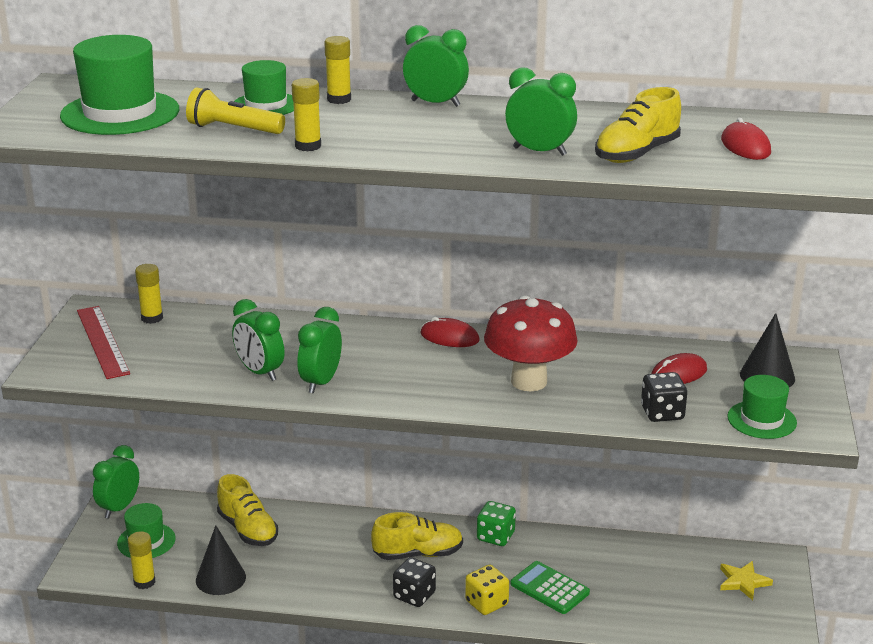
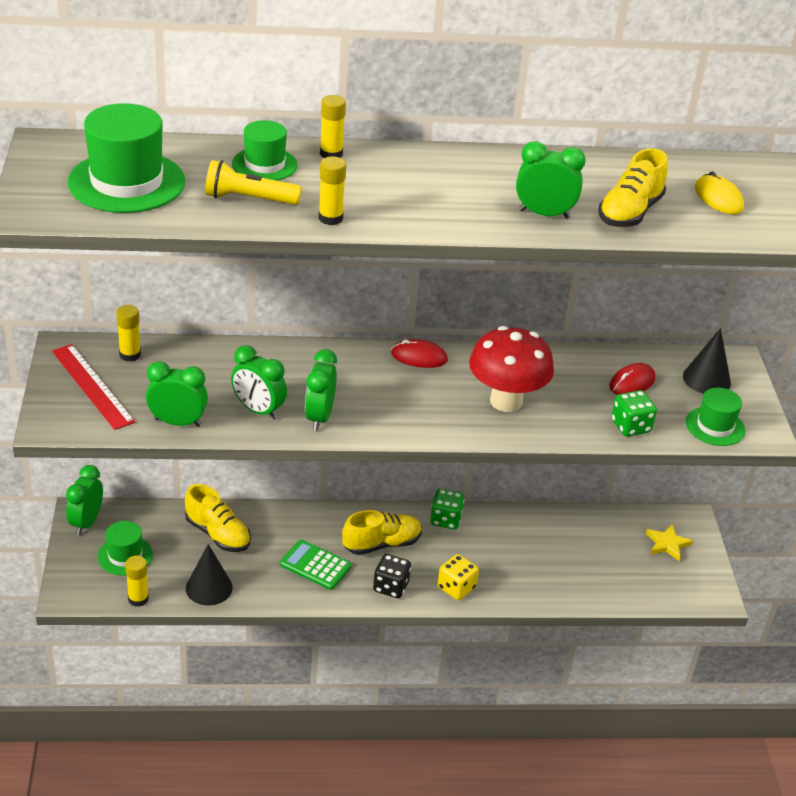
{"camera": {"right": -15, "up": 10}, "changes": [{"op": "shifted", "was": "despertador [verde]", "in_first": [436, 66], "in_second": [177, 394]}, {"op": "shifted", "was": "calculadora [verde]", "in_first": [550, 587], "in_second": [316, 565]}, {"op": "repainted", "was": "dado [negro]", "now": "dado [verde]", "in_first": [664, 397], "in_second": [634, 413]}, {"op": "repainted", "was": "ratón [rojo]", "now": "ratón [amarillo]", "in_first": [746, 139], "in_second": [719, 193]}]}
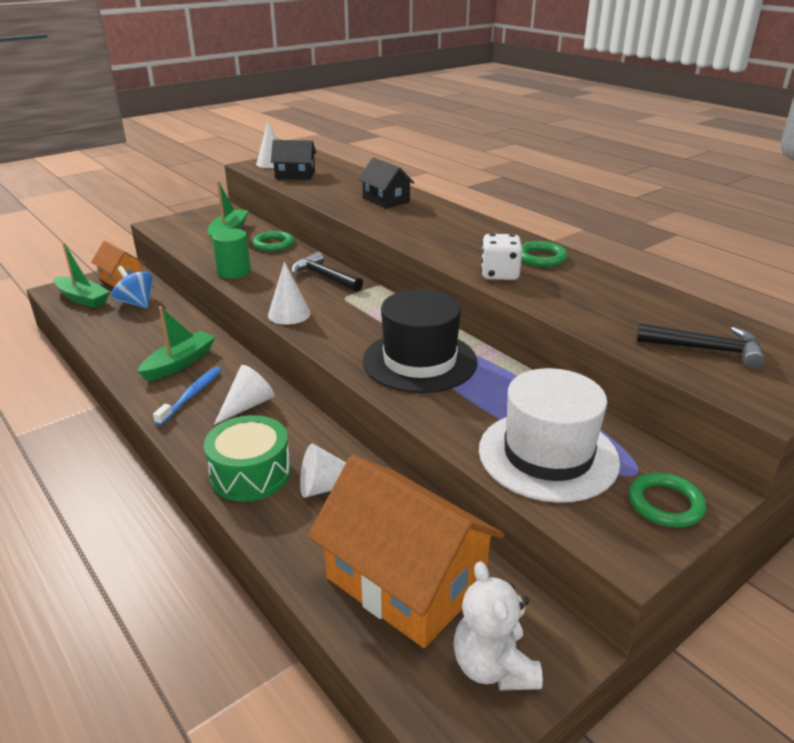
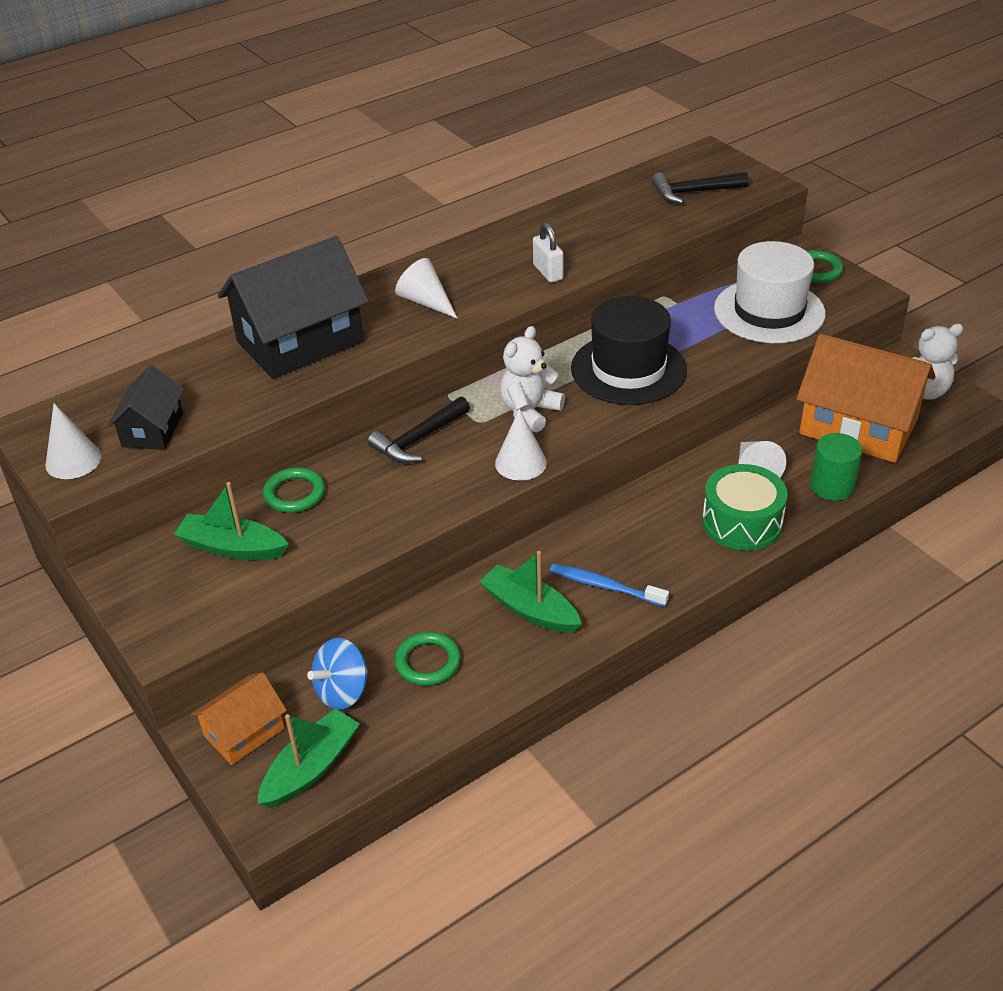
{"camera": {"right": -85, "up": 10}, "changes": [{"op": "shifted", "was": "cilindro [verde]", "in_first": [231, 253], "in_second": [836, 467]}, {"op": "shifted", "was": "cono [blanco]", "in_first": [244, 395], "in_second": [426, 288]}, {"op": "rotated", "was": "casa [naranja]", "in_first": [406, 551], "in_second": [866, 398], "clockwise": 75}, {"op": "scaled", "was": "casa [negro]", "in_first": [386, 183], "in_second": [293, 307], "ratio": 1.9}, {"op": "swapped", "was": "dado [blanco]", "now": "candado [blanco]", "in_first": [501, 257], "in_second": [548, 253]}, {"op": "shifted", "was": "anillo [verde]", "in_first": [544, 254], "in_second": [427, 659]}, {"op": "rotated", "was": "martillo [negro]", "in_first": [701, 346], "in_second": [700, 188], "clockwise": -120}, {"op": "new", "now": "osito [blanco]", "in_second": [532, 379]}]}
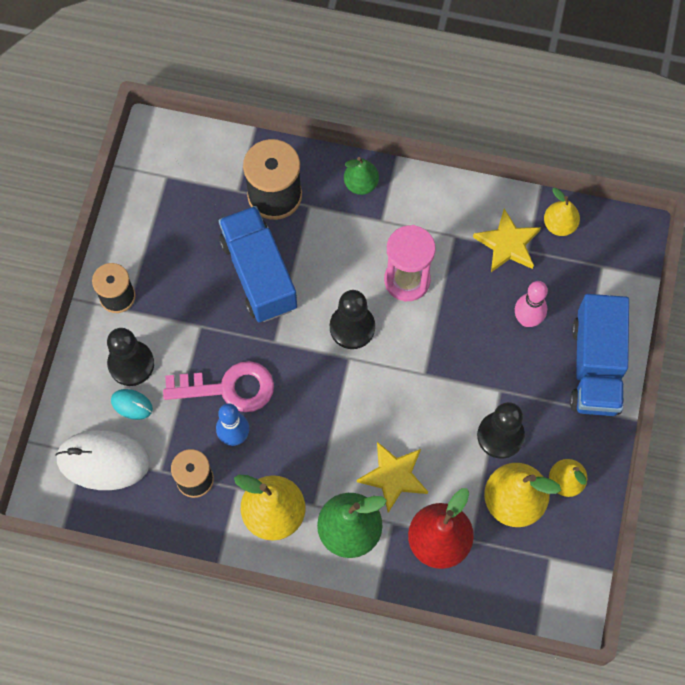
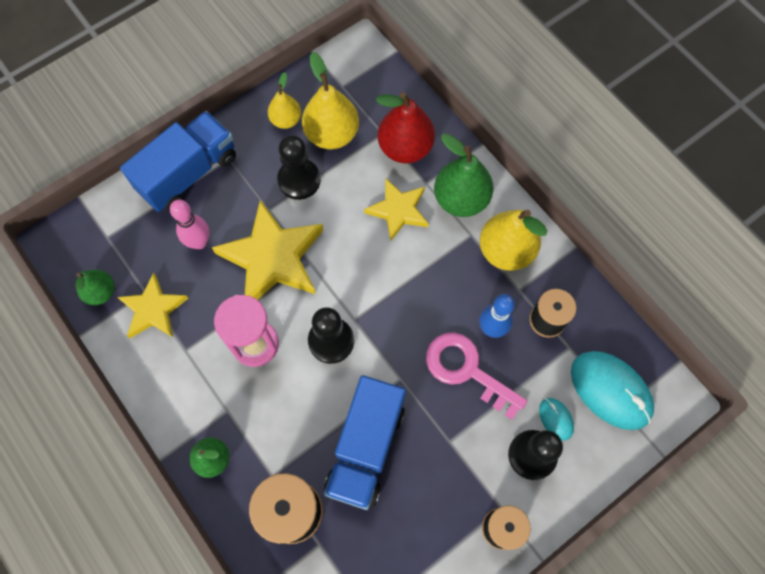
{"camera": {"right": -140, "up": 0}, "changes": [{"op": "repainted", "was": "ratón [blanco]", "now": "ratón [turquesa]", "in_first": [102, 460], "in_second": [612, 390]}, {"op": "repainted", "was": "pera [amarillo]", "now": "pera [verde]", "in_first": [562, 212], "in_second": [95, 287]}, {"op": "new", "now": "estrella [amarillo]", "in_second": [268, 250]}]}
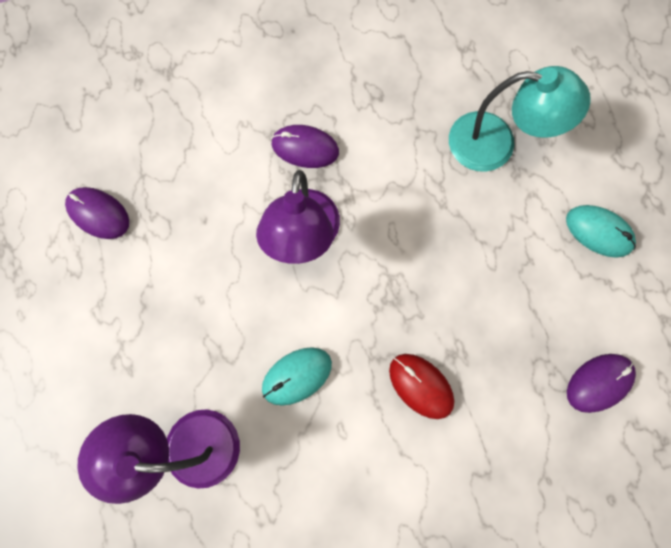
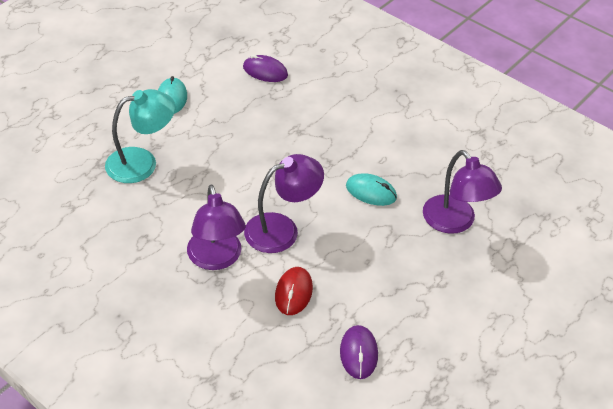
{"camera": {"right": -125, "up": -30}, "changes": [{"op": "swapped", "was": "ratón [morado]", "now": "lámpara [morado]", "in_first": [305, 146], "in_second": [216, 227]}, {"op": "shifted", "was": "ratón [rojo]", "in_first": [421, 386], "in_second": [294, 291]}, {"op": "rotated", "was": "lámpara [turquesa]", "in_first": [520, 119], "in_second": [140, 136], "clockwise": 90}]}
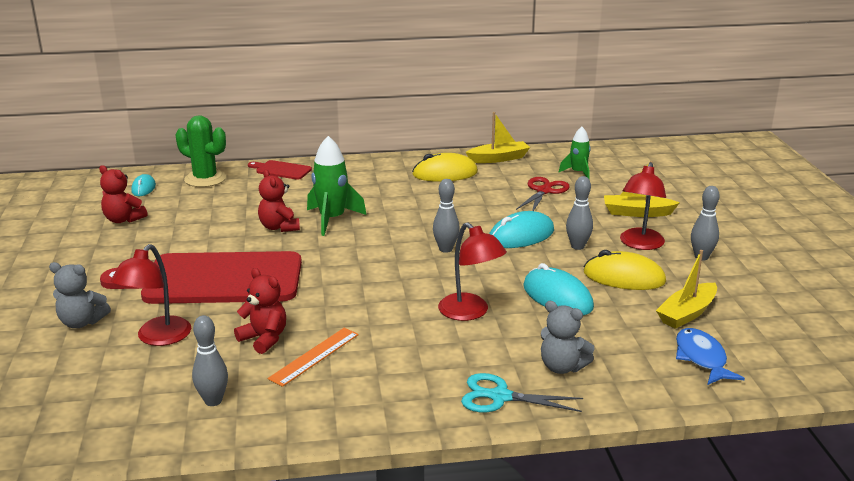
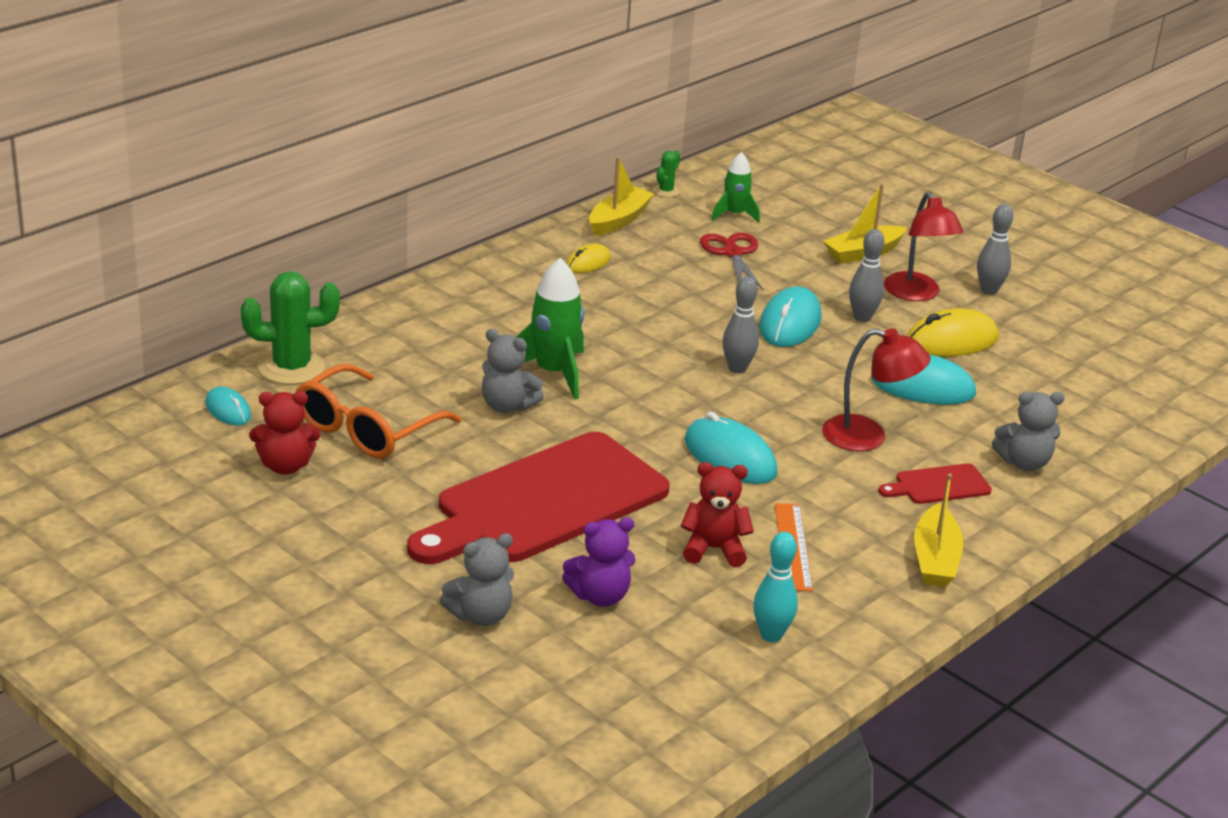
{"camera": {"right": -40, "up": 5}, "changes": [{"op": "swapped", "was": "lámpara [rojo]", "now": "osito [morado]", "in_first": [151, 295], "in_second": [598, 562]}, {"op": "repainted", "was": "bolo [gris]", "now": "bolo [turquesa]", "in_first": [210, 360], "in_second": [775, 587]}, {"op": "shifted", "was": "tabla de cortar [rojo]", "in_first": [280, 170], "in_second": [935, 483]}, {"op": "repainted", "was": "osito [rojo]", "now": "osito [gris]", "in_first": [279, 201], "in_second": [513, 371]}, {"op": "scaled", "was": "ratón [amarillo]", "in_first": [445, 167], "in_second": [588, 258], "ratio": 0.58}, {"op": "gone", "was": "tijeras [turquesa]", "in_first": [522, 392]}, {"op": "shifted", "was": "barco [amarillo]", "in_first": [686, 289], "in_second": [938, 530]}, {"op": "gone", "was": "pez [azul]", "in_first": [710, 356]}, {"op": "new", "now": "gafas [naranja]", "in_second": [379, 411]}, {"op": "new", "now": "cactus [verde]", "in_second": [666, 173]}, {"op": "new", "now": "ratón [turquesa]", "in_second": [730, 448]}]}
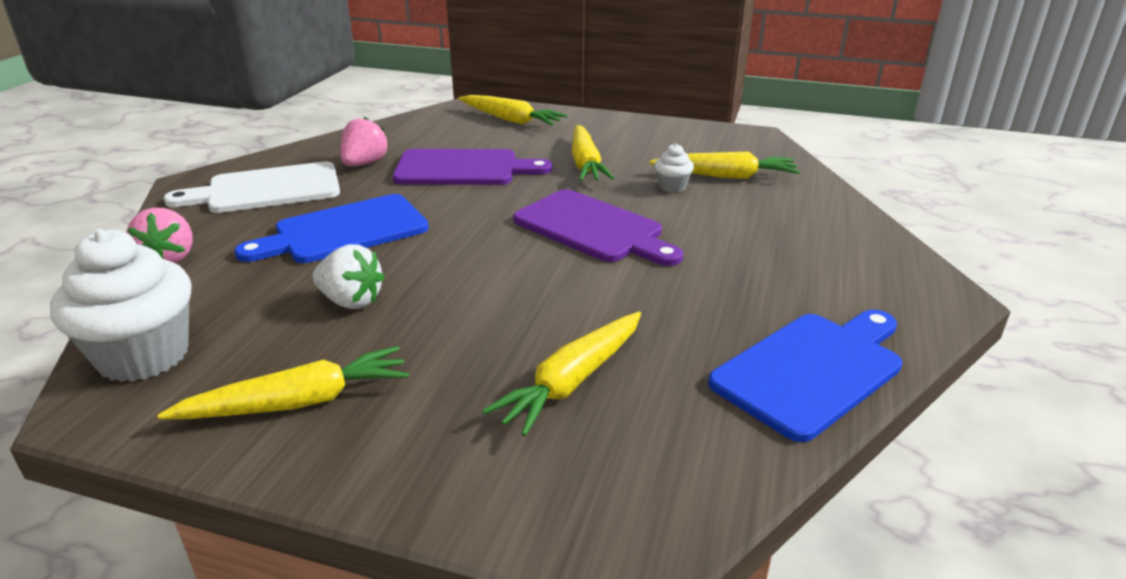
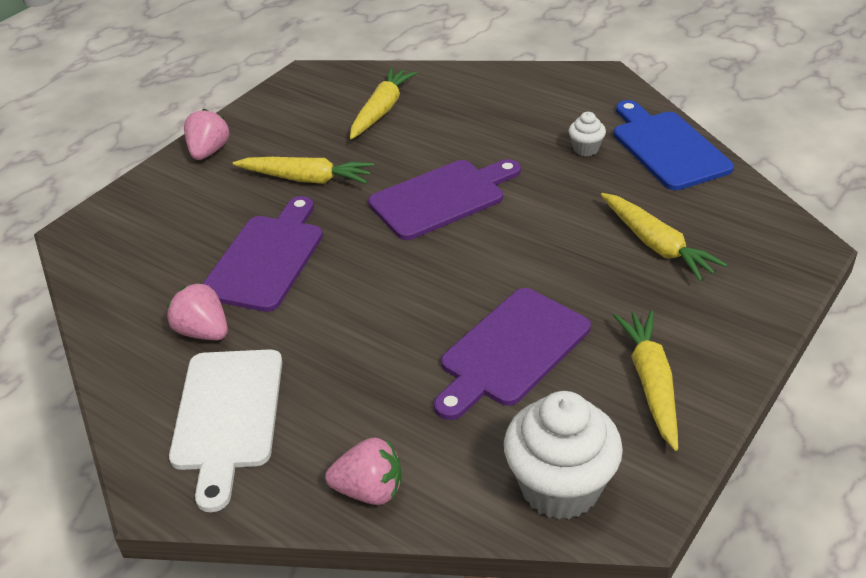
{"camera": {"right": -70, "up": 10}, "changes": [{"op": "gone", "was": "tabla de cortar [azul]", "in_first": [332, 228]}, {"op": "swapped", "was": "fresa [blanco]", "now": "tabla de cortar [morado]", "in_first": [348, 276], "in_second": [512, 354]}, {"op": "gone", "was": "zanahoria [amarillo]", "in_first": [513, 110]}, {"op": "shifted", "was": "magdalena [blanco]", "in_first": [674, 168], "in_second": [587, 134]}, {"op": "new", "now": "fresa [rosa]", "in_second": [206, 134]}]}
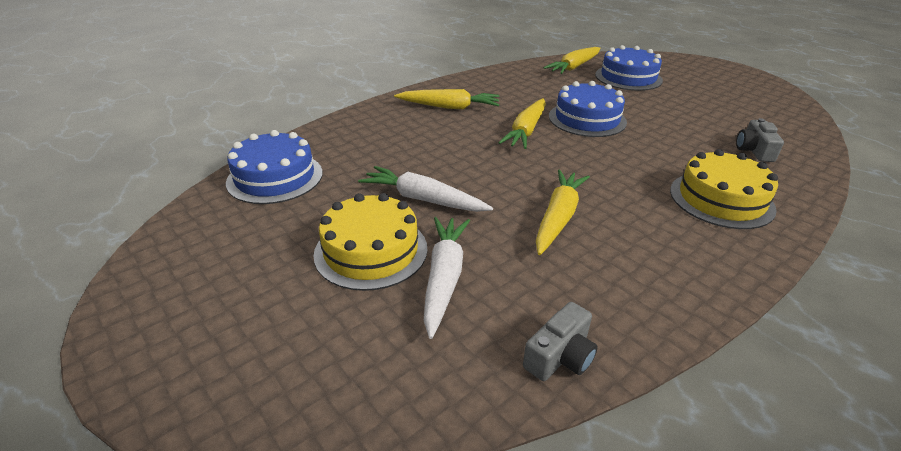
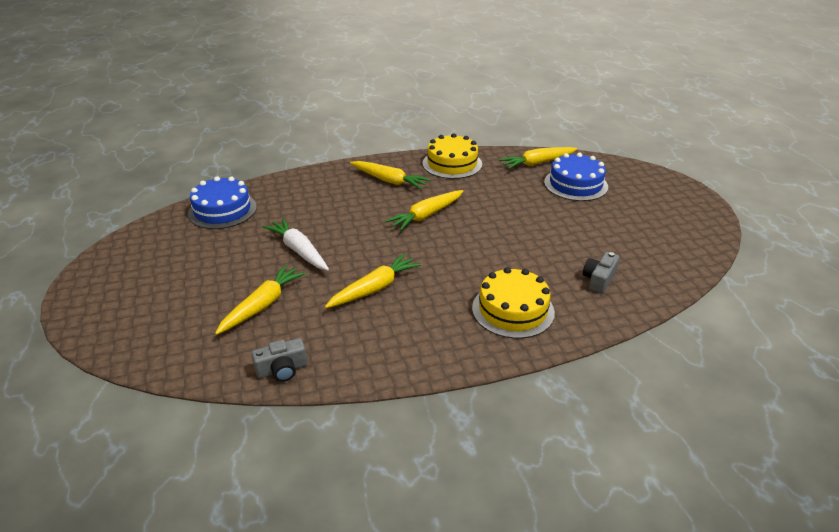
{"camera": {"right": 25, "up": 0}, "changes": [{"op": "shifted", "was": "tarta [amarillo]", "in_first": [371, 242], "in_second": [452, 156]}, {"op": "repainted", "was": "zanahoria [blanco]", "now": "zanahoria [amarillo]", "in_first": [447, 278], "in_second": [260, 300]}, {"op": "gone", "was": "tarta [azul]", "in_first": [588, 109]}]}
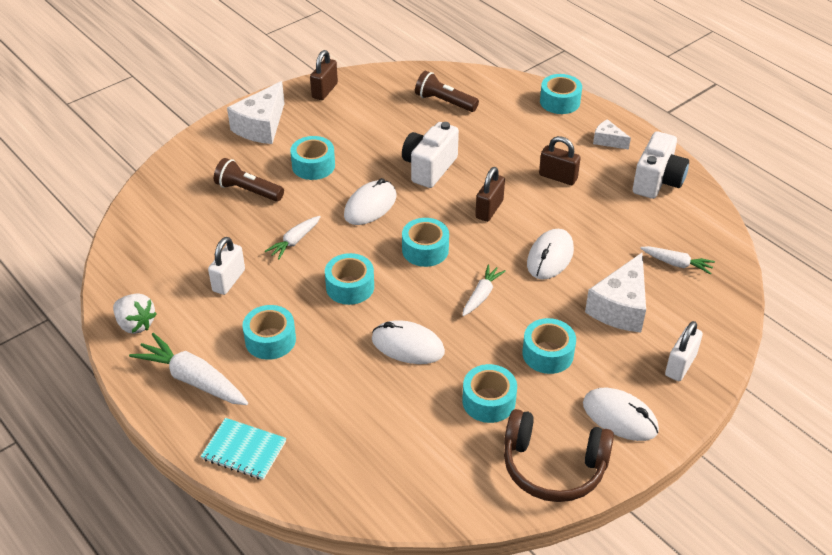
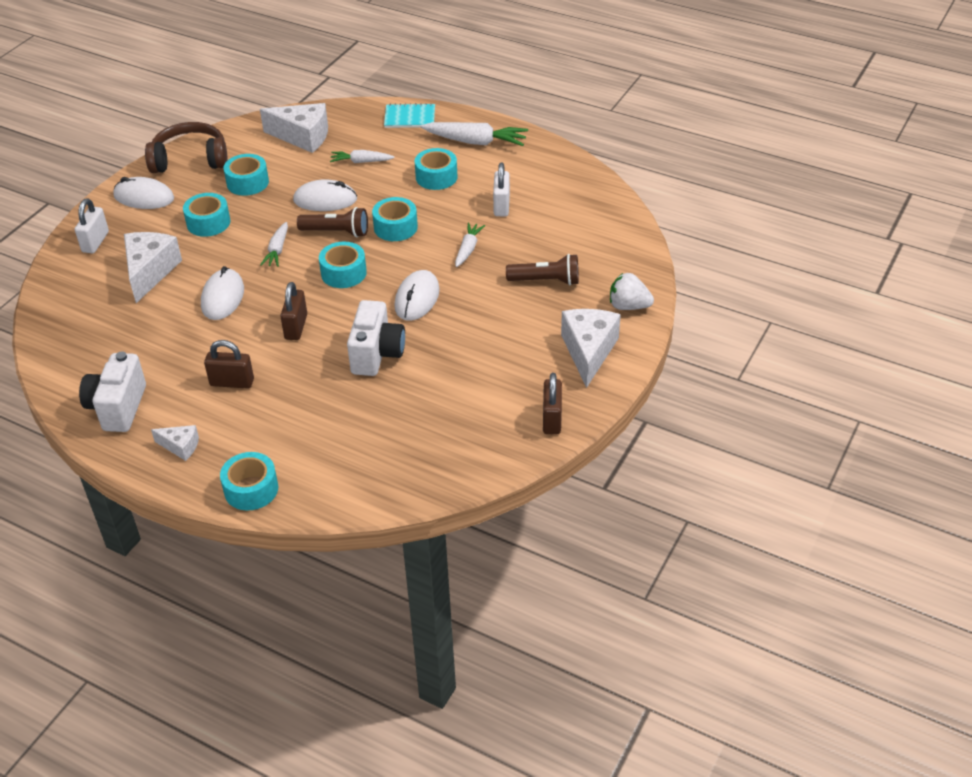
{"camera": {"right": 160, "up": 0}, "changes": [{"op": "shifted", "was": "fresa [blanco]", "in_first": [135, 313], "in_second": [632, 291]}, {"op": "gone", "was": "cinta adhesiva [turquesa]", "in_first": [312, 158]}, {"op": "shifted", "was": "lámpara de mano [marrón]", "in_first": [447, 91], "in_second": [332, 222]}, {"op": "shifted", "was": "zanahoria [blanco]", "in_first": [677, 260], "in_second": [362, 156]}, {"op": "new", "now": "queso [blanco]", "in_second": [294, 128]}]}
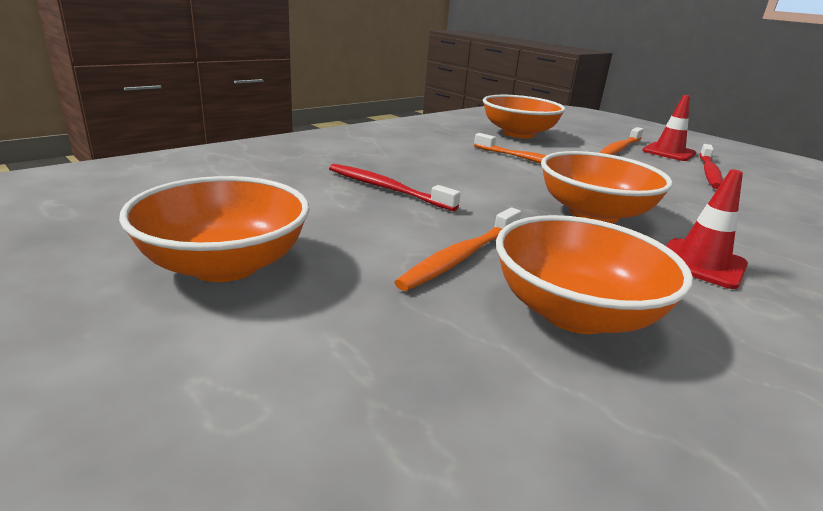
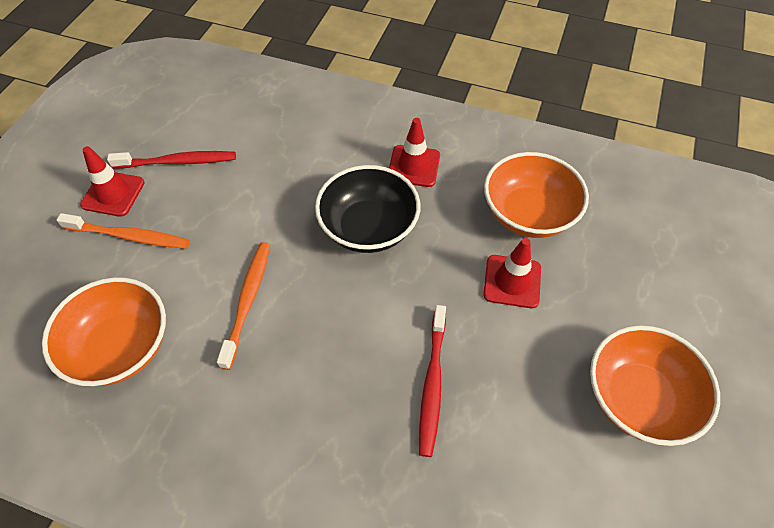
{"camera": {"right": -115, "up": 30}, "changes": [{"op": "swapped", "was": "cepillo de dientes [naranja]", "now": "cono de tráfico [rojo]", "in_first": [458, 249], "in_second": [512, 273]}, {"op": "repainted", "was": "cuenco [naranja]", "now": "cuenco [negro]", "in_first": [607, 187], "in_second": [367, 209]}]}
